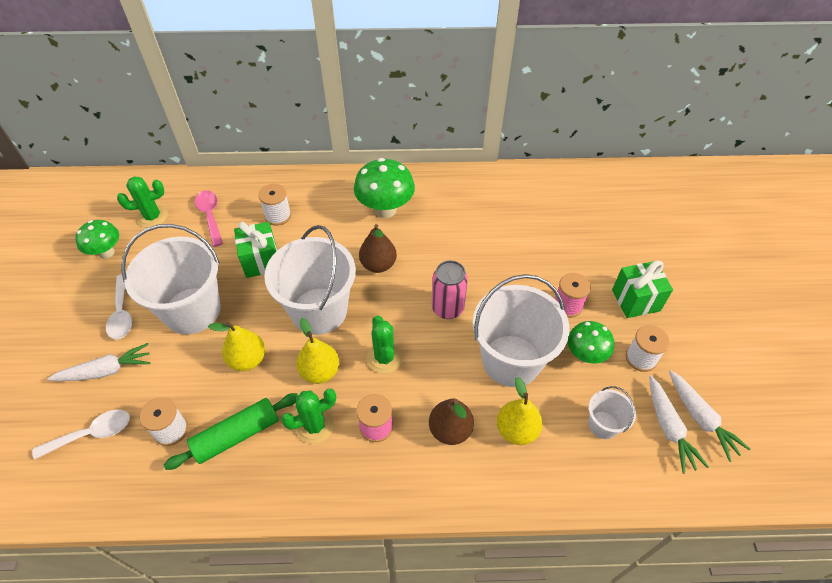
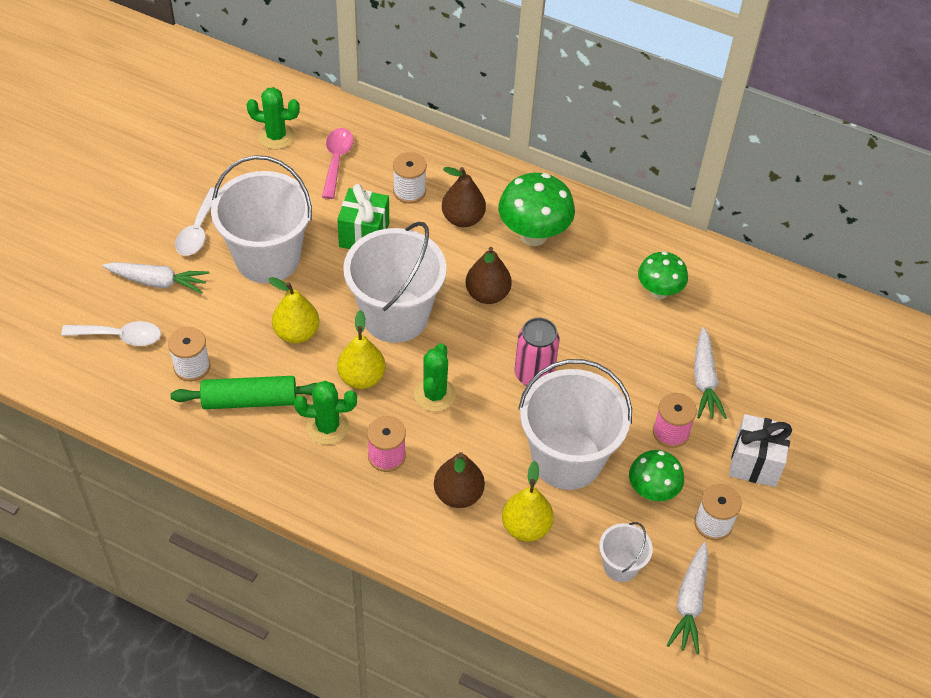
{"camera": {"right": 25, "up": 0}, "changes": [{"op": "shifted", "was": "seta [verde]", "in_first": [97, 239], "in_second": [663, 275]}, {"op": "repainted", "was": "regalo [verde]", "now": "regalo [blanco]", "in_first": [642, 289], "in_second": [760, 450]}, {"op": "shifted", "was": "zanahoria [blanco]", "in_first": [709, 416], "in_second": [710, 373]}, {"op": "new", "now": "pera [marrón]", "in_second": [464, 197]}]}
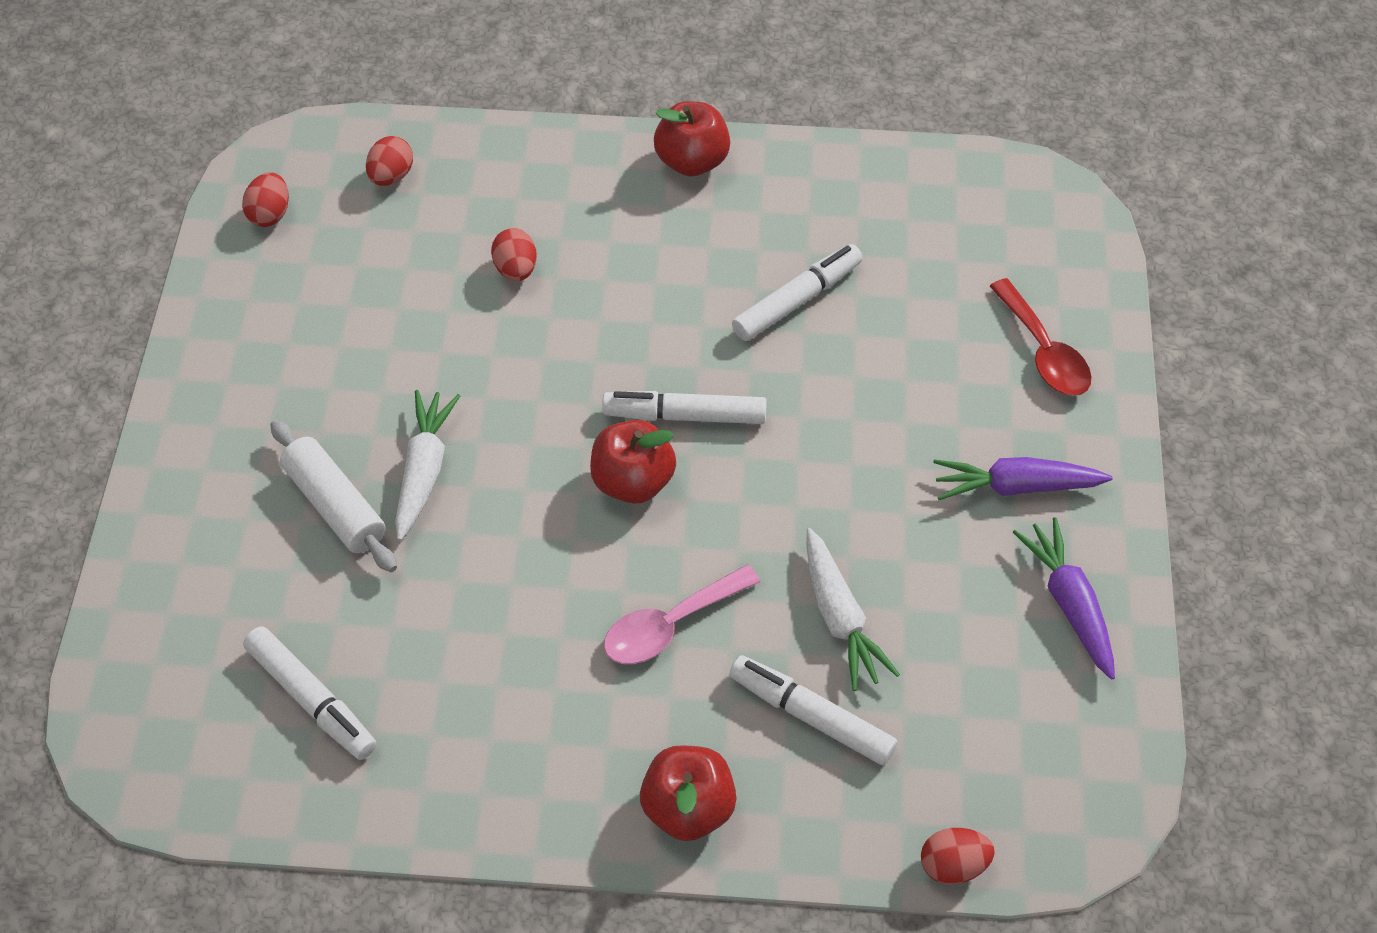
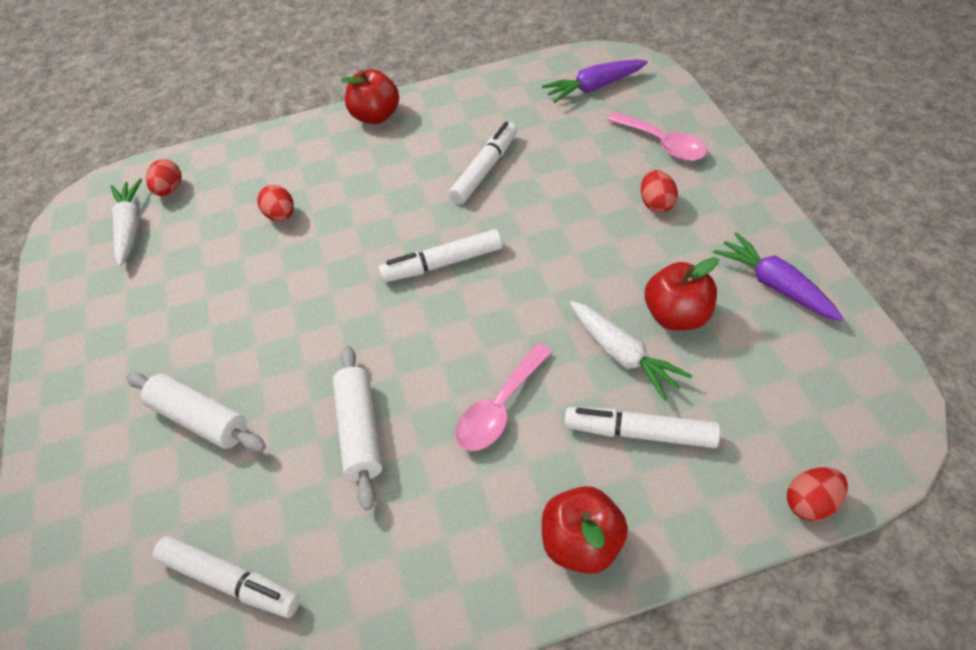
{"camera": {"right": -15, "up": -5}, "changes": [{"op": "shifted", "was": "huevo [rojo]", "in_first": [265, 199], "in_second": [659, 191]}, {"op": "shifted", "was": "zanahoria [blanco]", "in_first": [427, 465], "in_second": [126, 222]}, {"op": "shifted", "was": "manzana [rojo]", "in_first": [633, 462], "in_second": [682, 293]}, {"op": "shifted", "was": "zanahoria [morado]", "in_first": [1023, 478], "in_second": [595, 81]}, {"op": "repainted", "was": "cuchara [rojo]", "now": "cuchara [rosa]", "in_first": [1041, 337], "in_second": [657, 136]}, {"op": "new", "now": "rodillo [blanco]", "in_second": [358, 428]}]}
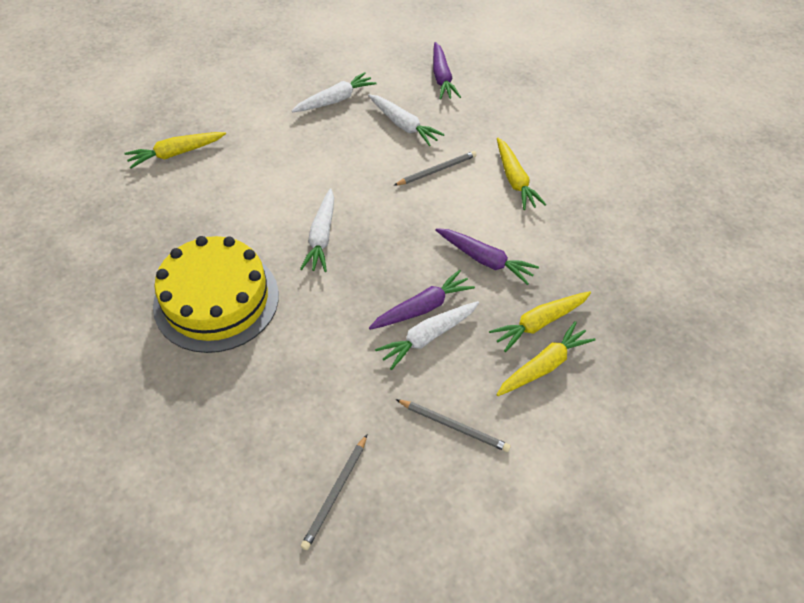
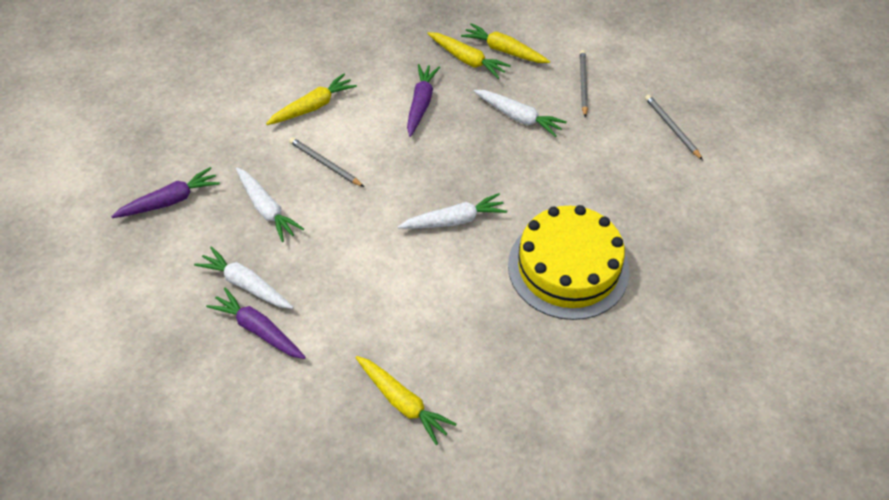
{"camera": {"right": -110, "up": 0}, "changes": [{"op": "rotated", "was": "lápiz [gris]", "in_first": [334, 492], "in_second": [674, 127], "clockwise": -120}, {"op": "rotated", "was": "zanahoria [blanco]", "in_first": [406, 120], "in_second": [270, 205], "clockwise": 120}, {"op": "shifted", "was": "zanahoria [morado]", "in_first": [422, 300], "in_second": [256, 323]}]}
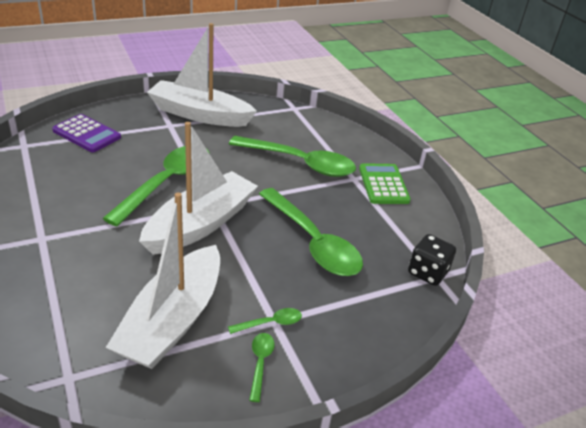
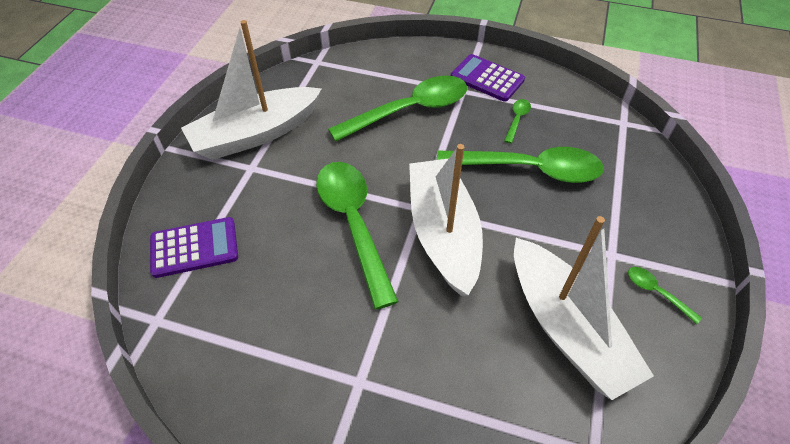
{"camera": {"right": -45, "up": 15}, "changes": [{"op": "shifted", "was": "cuchara [verde]", "in_first": [265, 321], "in_second": [517, 121]}, {"op": "repainted", "was": "calculadora [verde]", "now": "calculadora [morado]", "in_first": [385, 183], "in_second": [488, 78]}, {"op": "gone", "was": "dado [negro]", "in_first": [432, 260]}]}
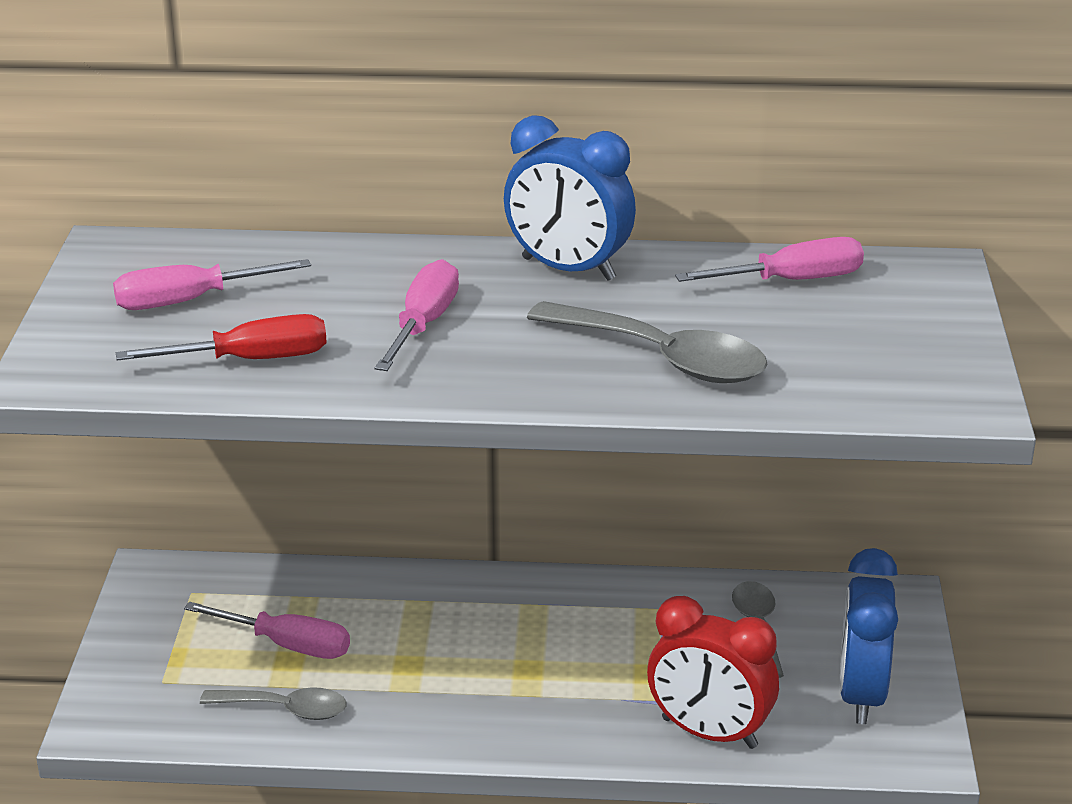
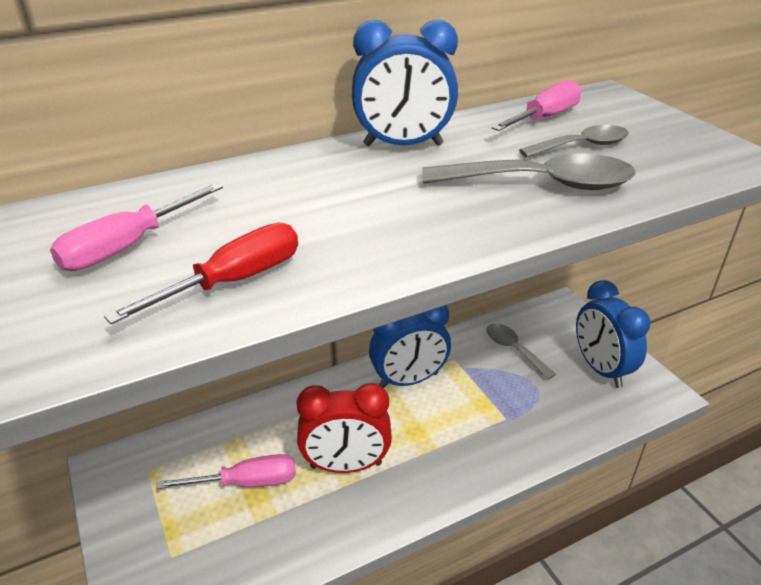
{"camera": {"right": -30, "up": 5}, "changes": [{"op": "shifted", "was": "cuchara [gris]", "in_first": [273, 703], "in_second": [574, 141]}, {"op": "gone", "was": "destornillador [rosa]", "in_first": [417, 315]}, {"op": "shifted", "was": "despertador [rojo]", "in_first": [713, 672], "in_second": [344, 428]}, {"op": "new", "now": "despertador [azul]", "in_second": [410, 346]}]}
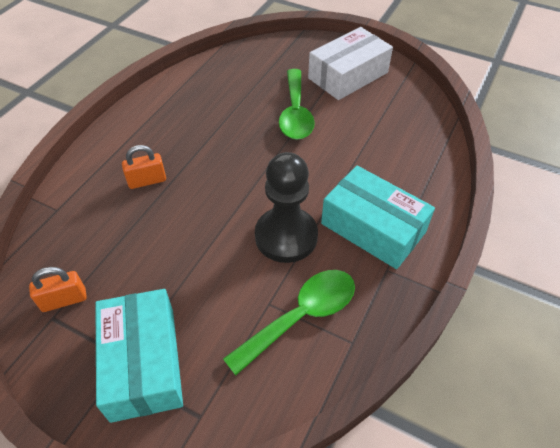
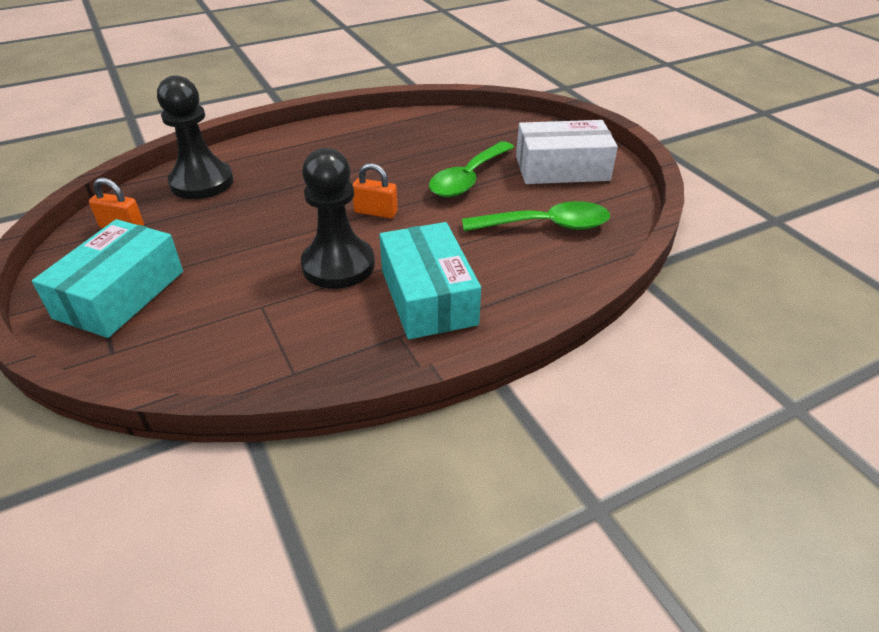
{"camera": {"right": 35, "up": -10}, "changes": [{"op": "shifted", "was": "candado [naranja]", "in_first": [144, 167], "in_second": [375, 190]}, {"op": "shifted", "was": "cuchara [verde]", "in_first": [289, 322], "in_second": [536, 216]}, {"op": "new", "now": "peón [negro]", "in_second": [195, 137]}]}
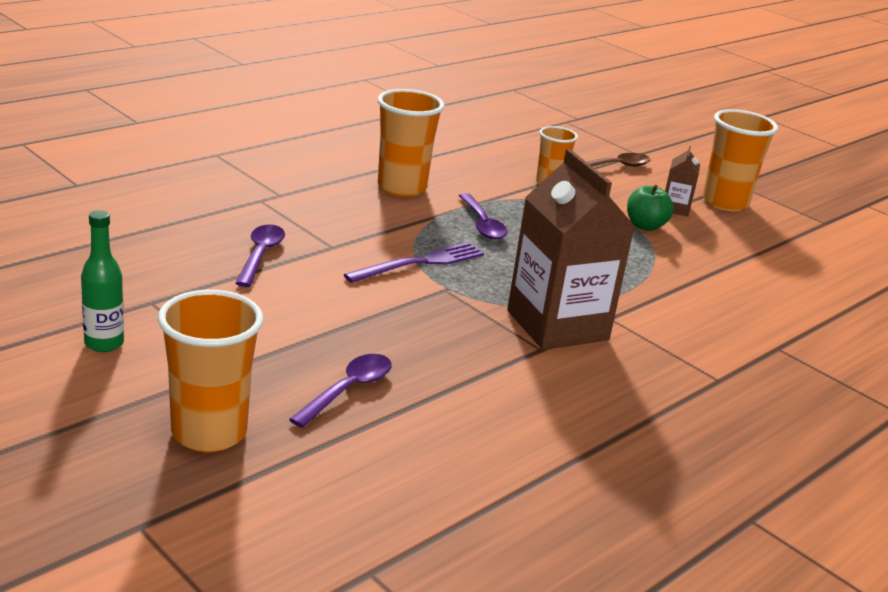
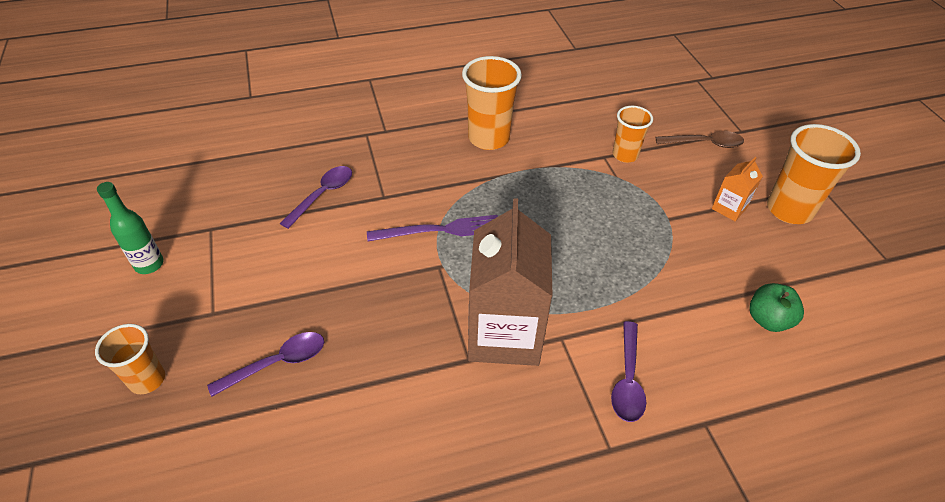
{"camera": {"right": 30, "up": 20}, "changes": [{"op": "scaled", "was": "vaso [naranja]", "in_first": [210, 371], "in_second": [130, 359], "ratio": 0.61}, {"op": "shifted", "was": "cuchara [morado]", "in_first": [483, 216], "in_second": [628, 371]}, {"op": "shifted", "was": "manzana [verde]", "in_first": [650, 208], "in_second": [776, 307]}, {"op": "repainted", "was": "cartón de leche [marrón]", "now": "cartón de leche [naranja]", "in_first": [682, 181], "in_second": [737, 189]}]}
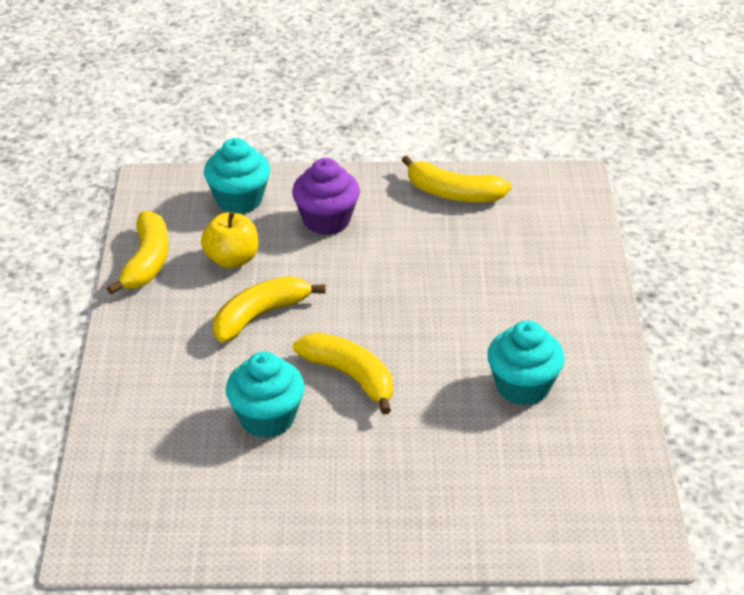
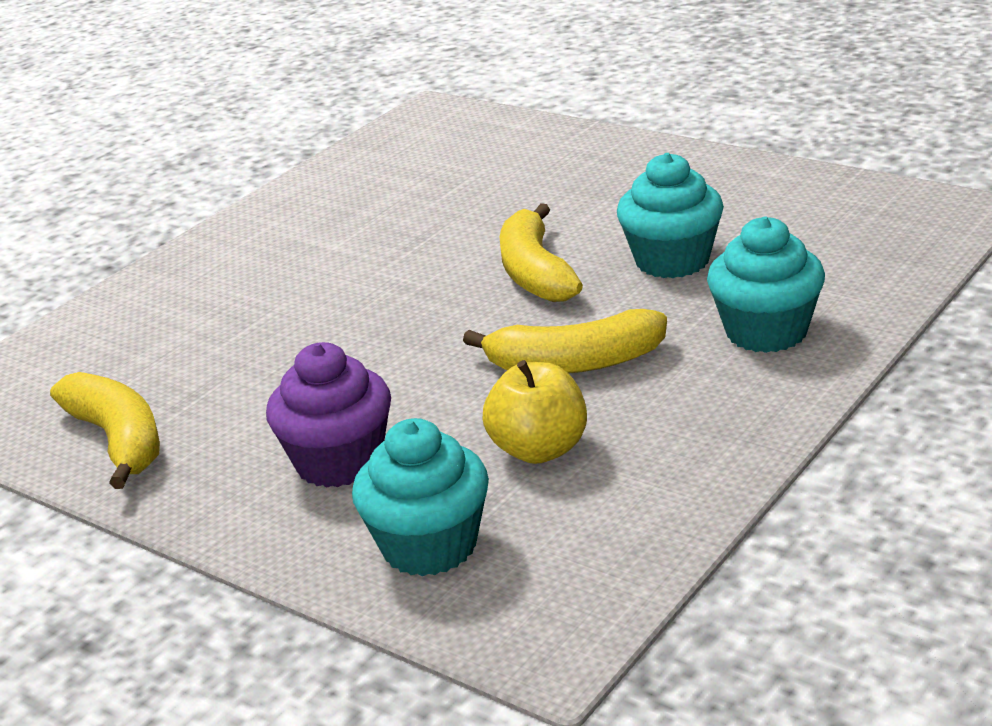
{"camera": {"right": -140, "up": -10}, "changes": [{"op": "gone", "was": "plátano [amarillo]", "in_first": [138, 253]}, {"op": "shifted", "was": "magdalena [turquesa]", "in_first": [526, 363], "in_second": [766, 284]}]}
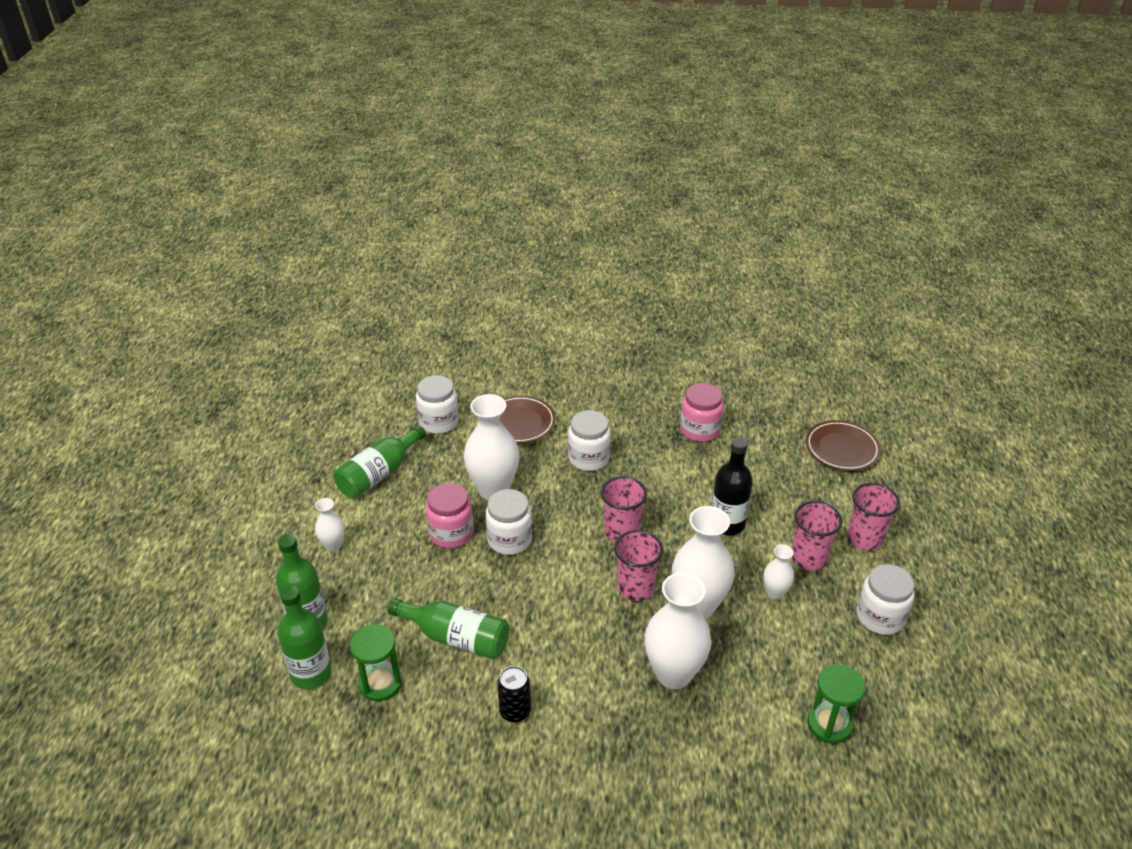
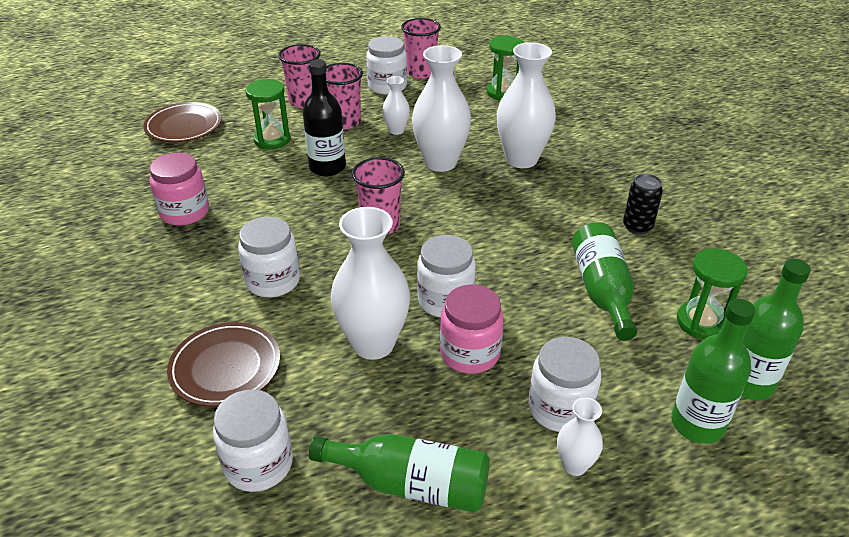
{"camera": {"right": -115, "up": 0}, "changes": [{"op": "shifted", "was": "vaso [rosa]", "in_first": [638, 565], "in_second": [421, 48]}, {"op": "new", "now": "reloj de arena [verde]", "in_second": [268, 114]}, {"op": "new", "now": "tarro [blanco]", "in_second": [565, 384]}]}
